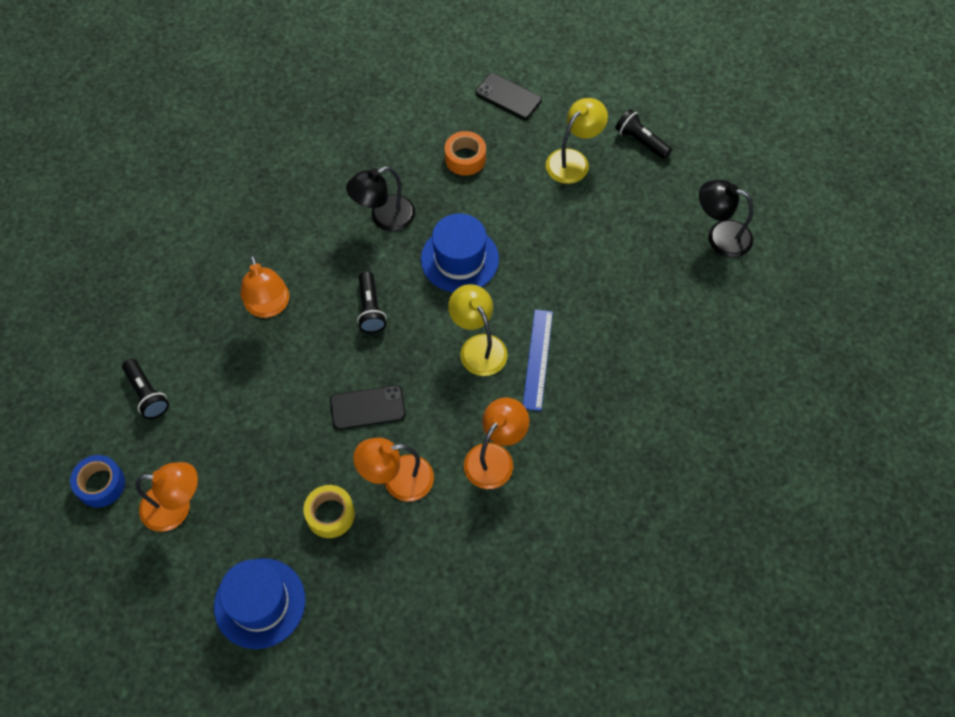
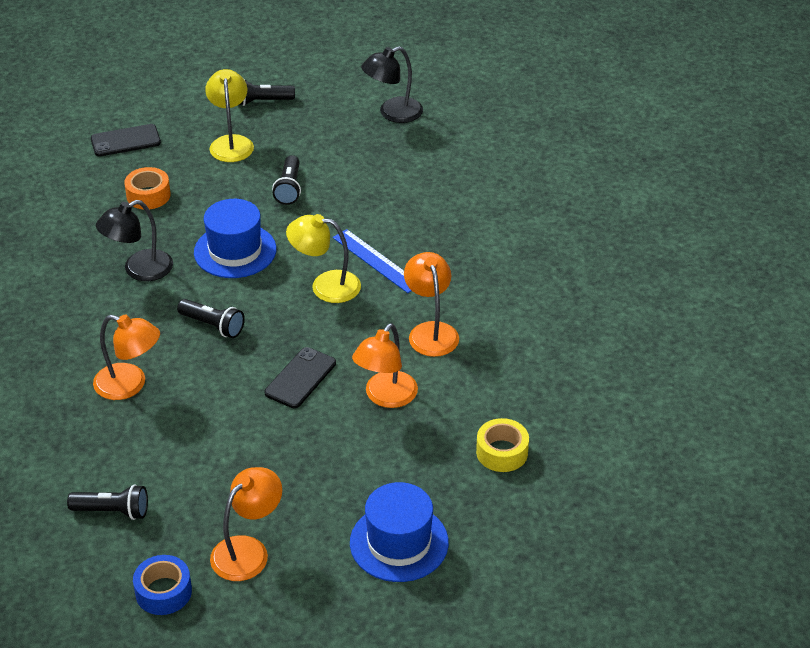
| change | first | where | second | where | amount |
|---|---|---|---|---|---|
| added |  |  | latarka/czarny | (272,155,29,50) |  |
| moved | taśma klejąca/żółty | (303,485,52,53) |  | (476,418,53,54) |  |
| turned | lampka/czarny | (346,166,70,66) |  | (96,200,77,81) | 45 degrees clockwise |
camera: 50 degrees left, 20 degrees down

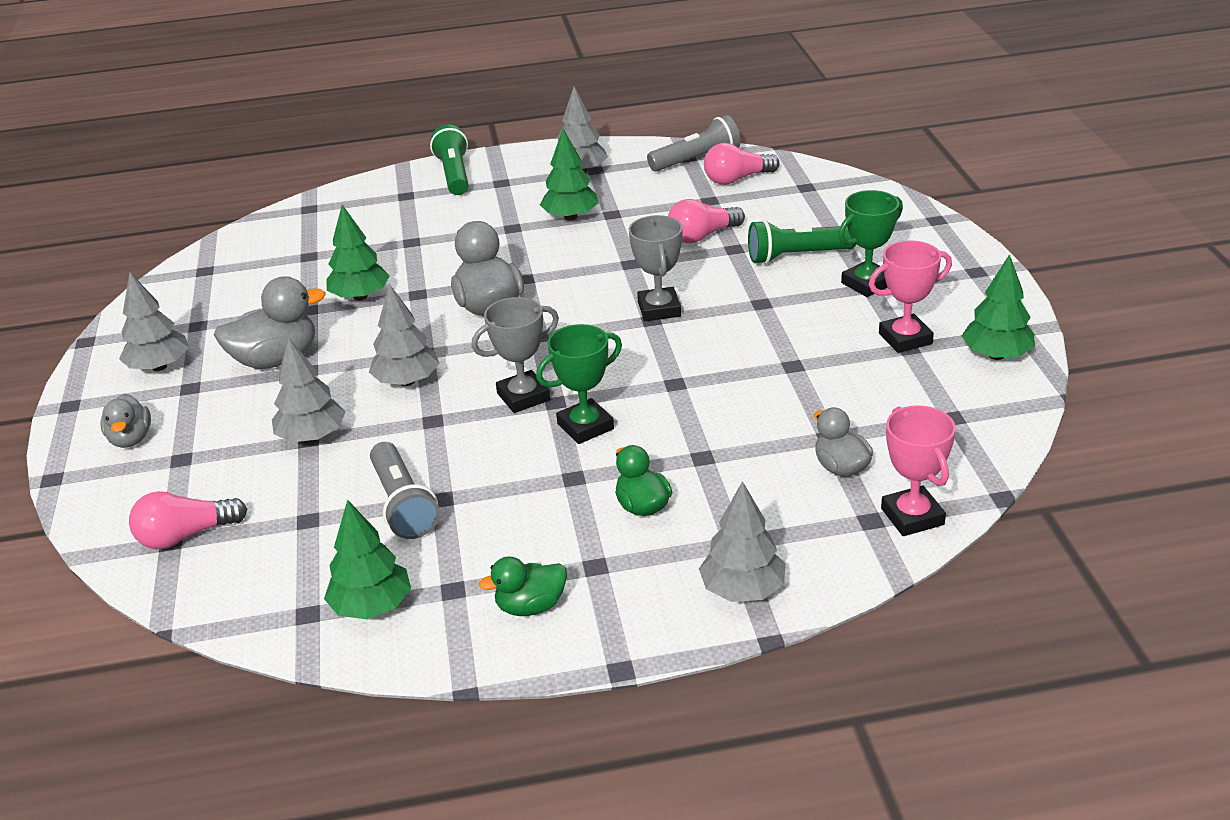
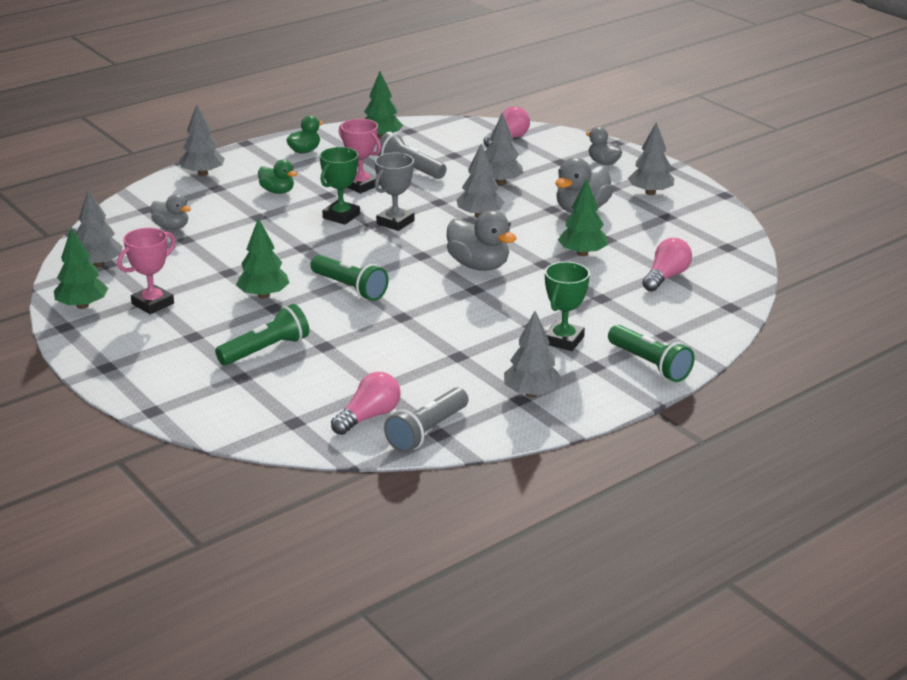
| change | first | where | second | where | amount |
|---|---|---|---|---|---|
| added |  |  | drzewko/szary | (76,189,47,79) |  |
| moved | drzewko/zielony | (540,129,59,91) |  | (236,218,53,80) |  |
| moved | żarówka/różowy | (668,199,77,45) |  | (642,238,50,54) |  |
| moved | puchar/zielony | (838,190,65,107) |  | (545,262,45,89) |  |
| moved | puchar/różowy | (881,405,75,131) |  | (339,119,42,75) |  |
| replaced | puchar/szary | (629,215,54,106) | latarka/zielony | (310,255,78,46) |  |
camera: 150 degrees right, 5 degrees down

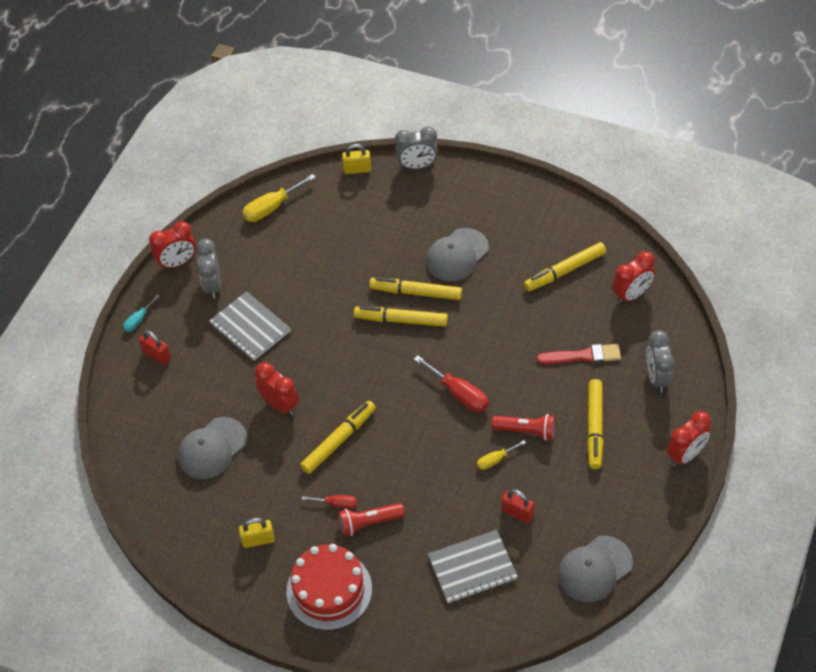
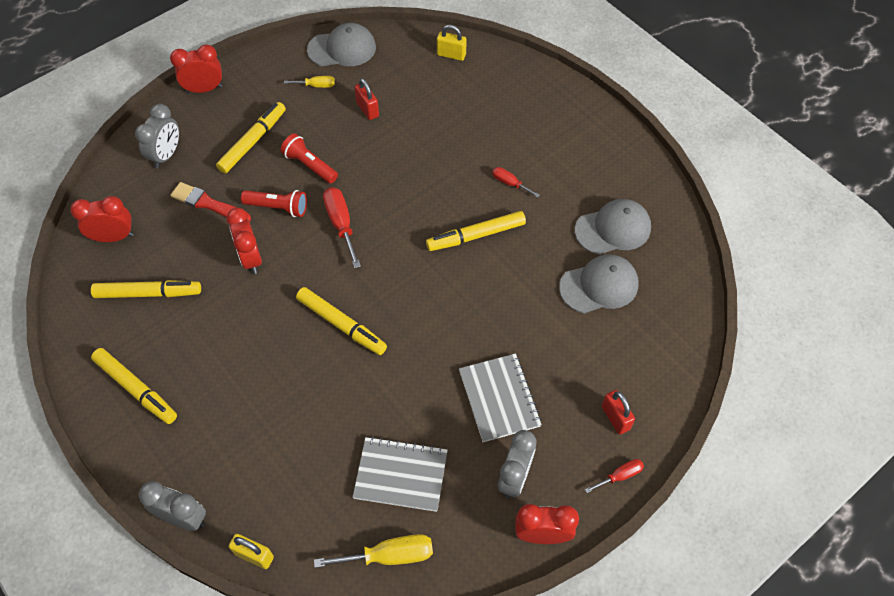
| change | first | where | second | where | amount |
|---|---|---|---|---|---|
| removed | tort/czerwony | (286,544,86,86) |  |  |  |
| moved | kłódka/żółty | (239,518,36,30) |  | (437,25,30,36) |  |
| moved | budzik/czerwony | (255,362,44,54) |  | (226,208,36,66) |  |
| moved | latarka/czerwony | (338,503,67,33) |  | (241,190,66,27) |  |
| moved | flamaster/żółty | (369,277,93,23) |  | (91,348,86,76) |  |
| moved | czapka/szary | (426,228,63,53) |  | (575,199,76,56) |  |
| moved | zeszyt/szary | (428,530,90,73) |  | (353,436,95,76) |  |
| moved | śrubokręt/żółty | (477,440,49,30) |  | (284,76,51,12) |  |
| recoloured | śrubokręt/turkusowy | (123,295,36,37) | śrubokręt/czerwony | (585,459,59,34) |  |
camera: 155 degrees left, 5 degrees up

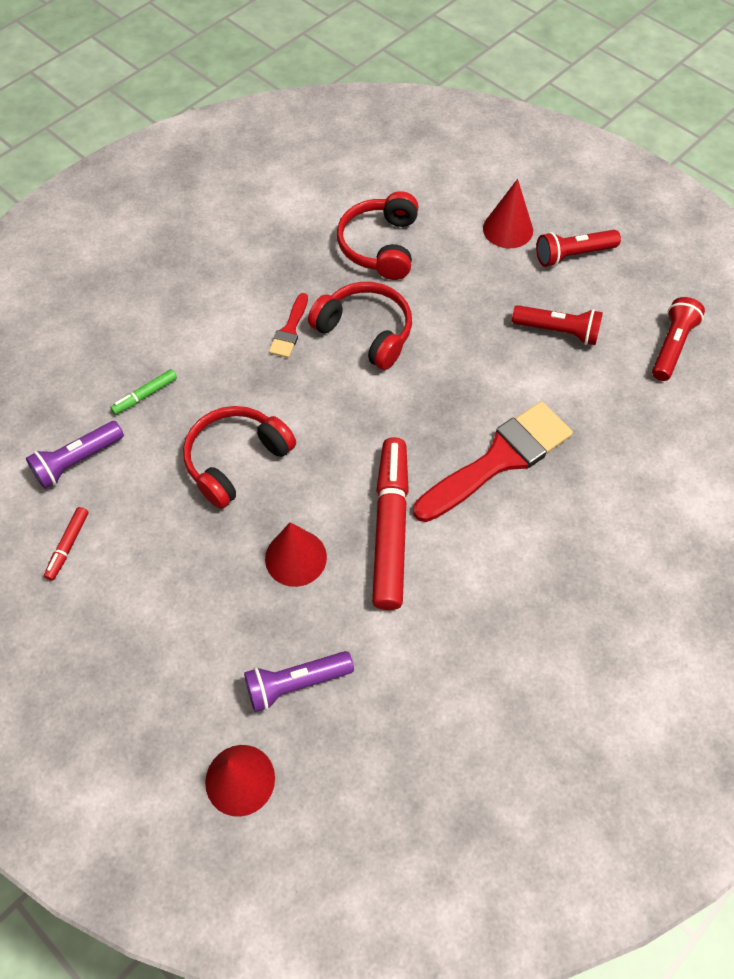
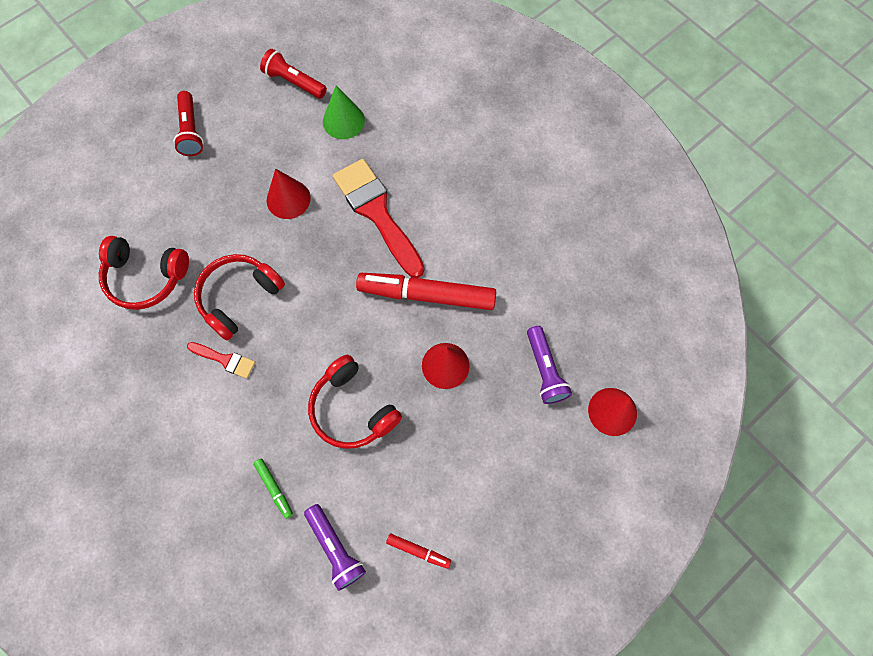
| change | first | where | second | where | amount |
|---|---|---|---|---|---|
| removed | latarka/czerwony | (512,305,91,40) |  |  |  |
| added |  |  | stożek/zielony | (323,85,42,54) |  |
| moved | stożek/czerwony | (483,179,50,70) |  | (267,169,44,50) |  |
camera: 85 degrees left, 10 degrees up

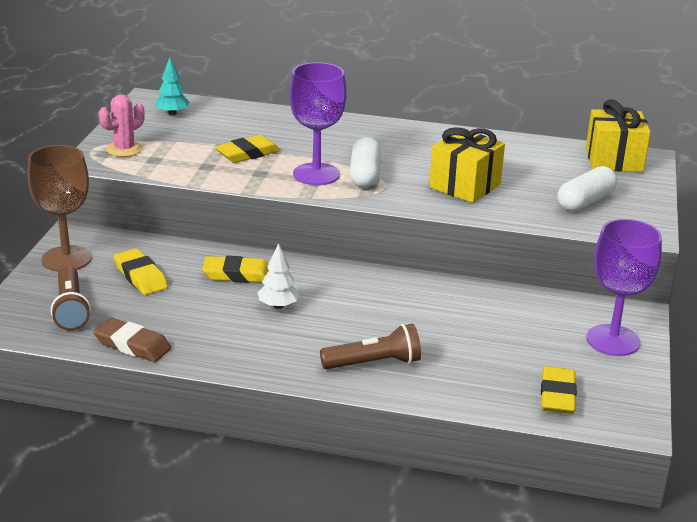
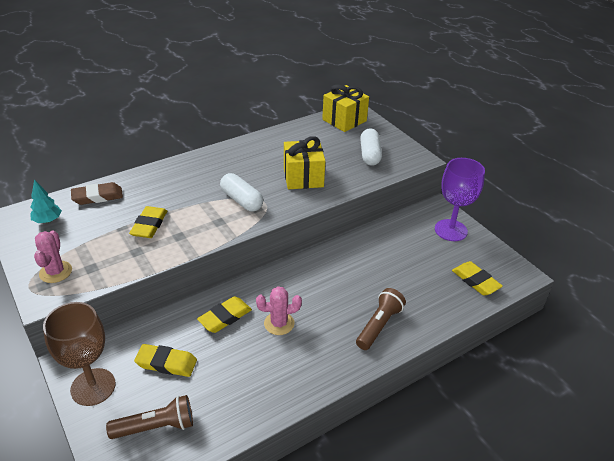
| change | first | where | second | where | amount |
|---|---|---|---|---|---|
| removed | kielich/fioletowy | (289,62,58,123) |  |  |  |
| moved | gumka do mazania/brązowy | (93,317,78,45) |  | (71,182,52,23) |  |
| replaced | drzewko/biały | (258,243,42,66) | kaktus/różowy | (256,286,46,49) |  |
| turned | latarka/brązowy | (51,266,40,65) |  | (106,395,87,44) | 45 degrees counterclockwise |
camera: 45 degrees left, 10 degrees up

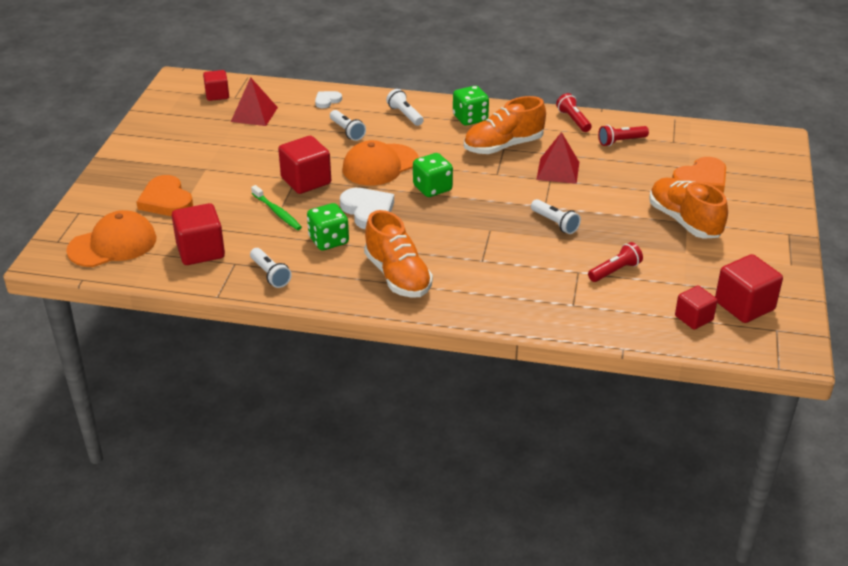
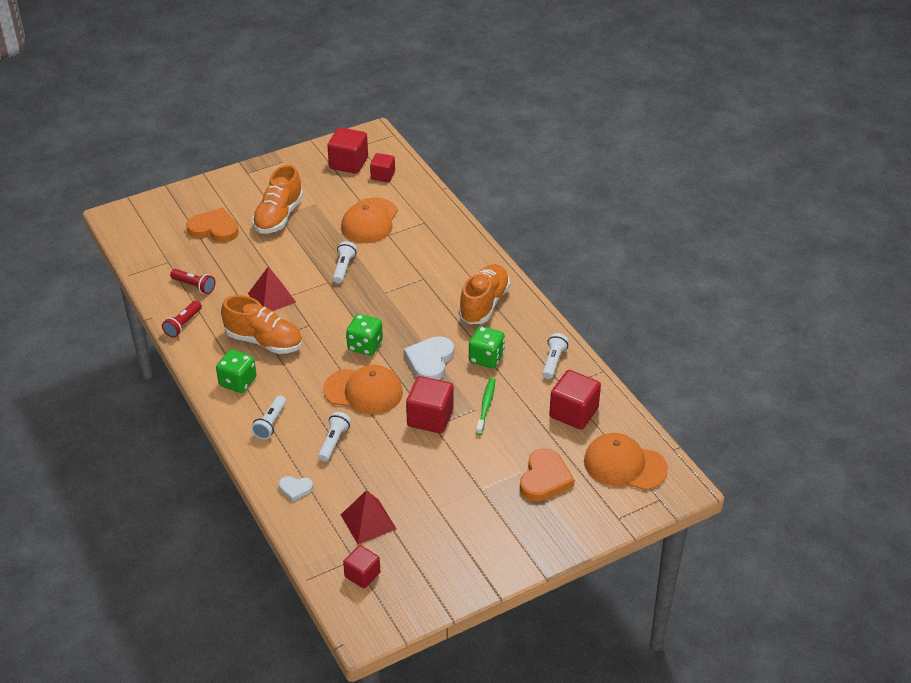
| change | first | where | second | where | amount |
|---|---|---|---|---|---|
| replaced | latarka/czerwony | (588,242,55,40) | czapka/pomarańczowy | (341,197,57,46) |  |
camera: 130 degrees left, 5 degrees up

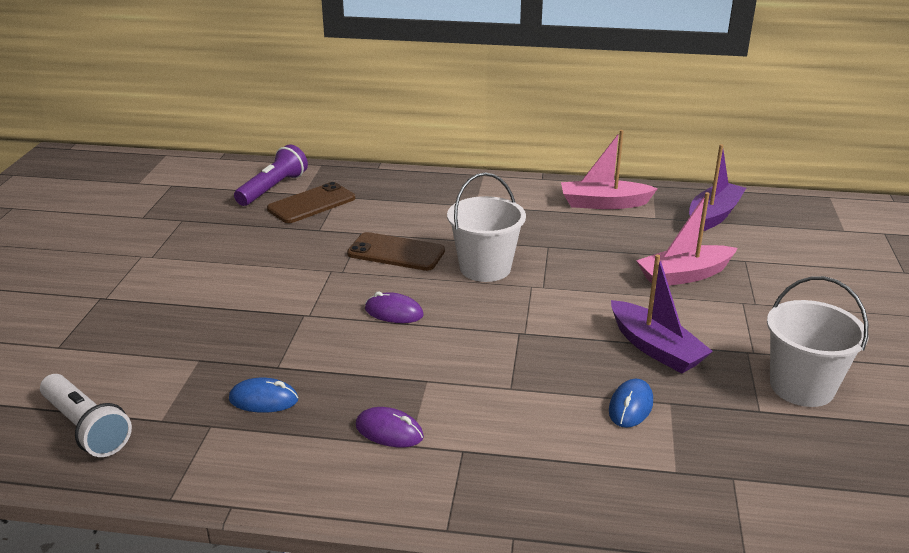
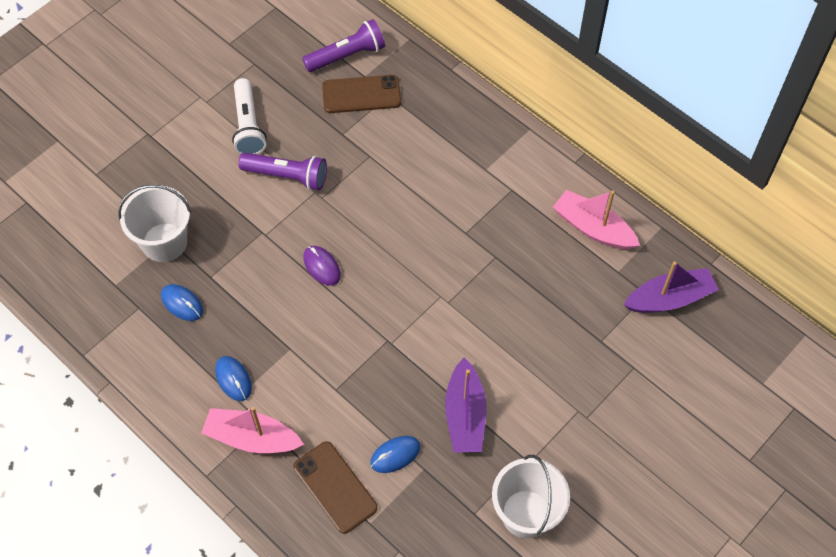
| change | first | where | second | where | amount |
|---|---|---|---|---|---|
| added |  |  | latarka/fioletowy | (238,152,89,38) |  |
| moved | latarka/biały | (40,374,92,83) |  | (232,78,35,76) |  |
| moved | telefon/brązowy | (347,232,98,39) |  | (293,441,85,93) |  |
| moved | wiadro/biały | (447,172,79,110) |  | (118,185,73,77) |  |
| moved | łódka/różowy | (636,192,101,94) |  | (201,407,103,46) |  |
| recoloured | myszka/fioletowy | (356,407,68,40) | myszka/niebieski | (215,356,37,45) |  |
camera: 35 degrees right, 30 degrees up

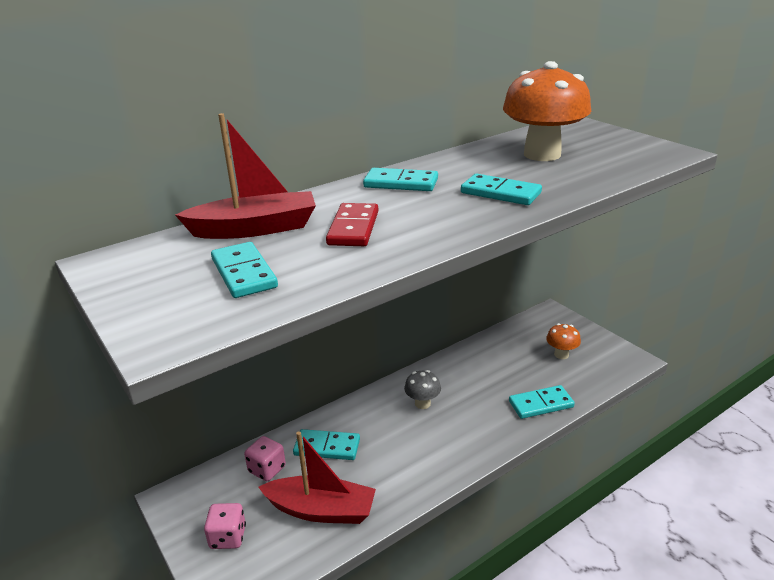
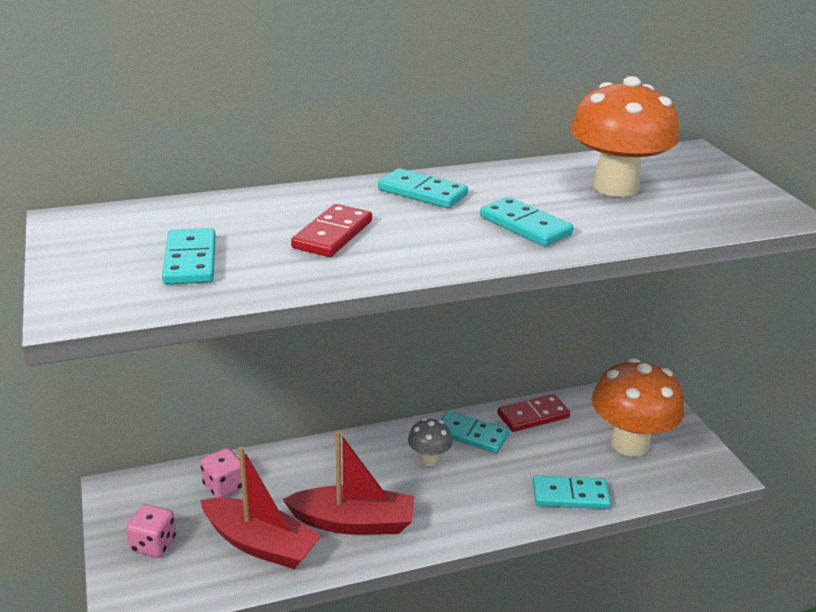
| change | first | where | second | where | amount |
|---|---|---|---|---|---|
| added |  |  | kostka domina/czerwony | (497,394,73,38) |  |
| moved | łódka/czerwony | (175,113,141,126) |  | (282,431,133,104) |  |
| moved | kostka domina/turkusowy | (293,429,67,31) |  | (441,411,68,42) |  |
| resized | grzyb/pomarańczowy | (546,323,35,36) |  | (592,358,92,99) | x2.07 |
camera: 15 degrees right, 0 degrees up

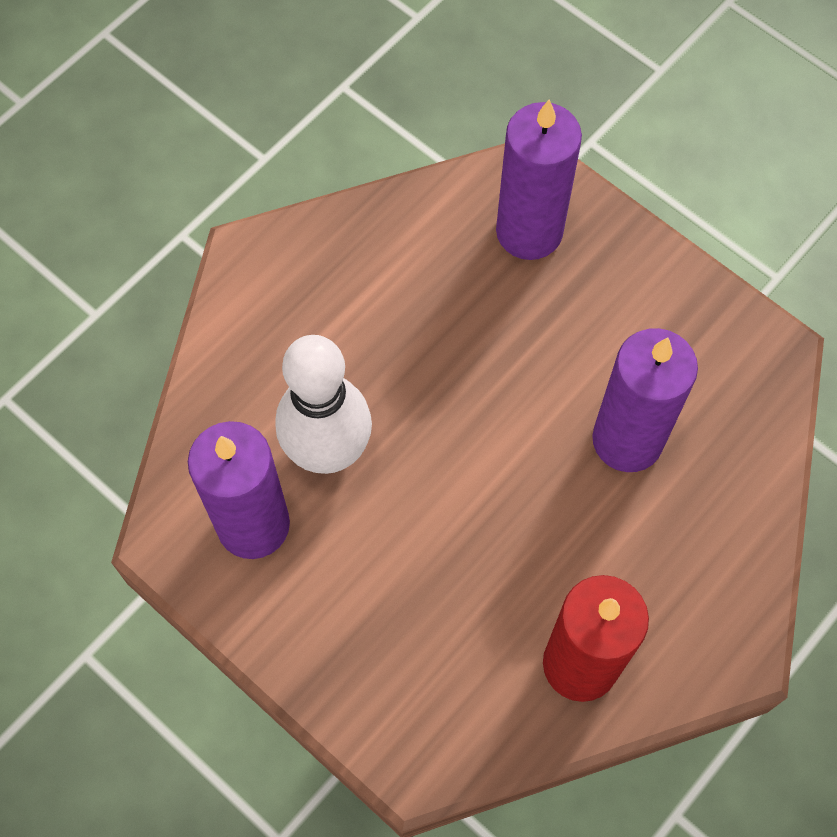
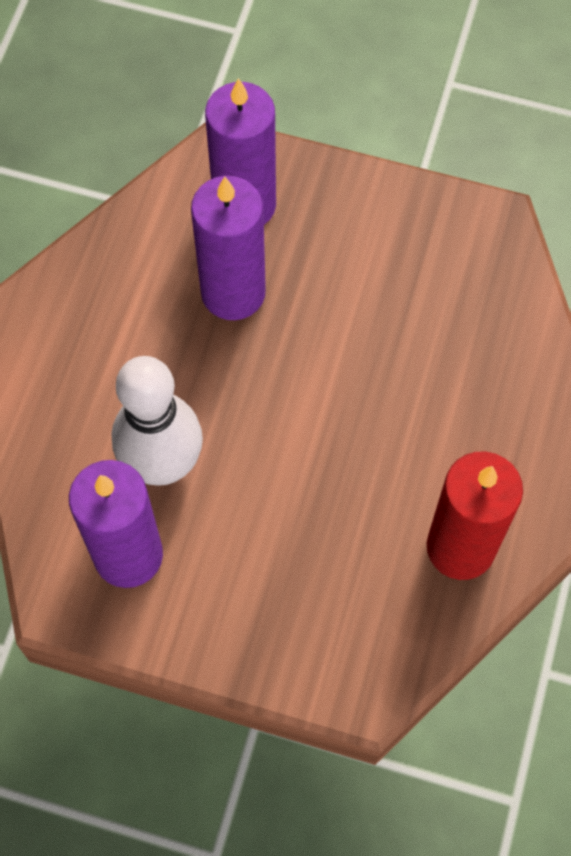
| change | first | where | second | where | amount |
|---|---|---|---|---|---|
| moved | świeca/fioletowy | (592,328,106,144) |  | (191,176,75,144) |  |
camera: 25 degrees left, 0 degrees up

